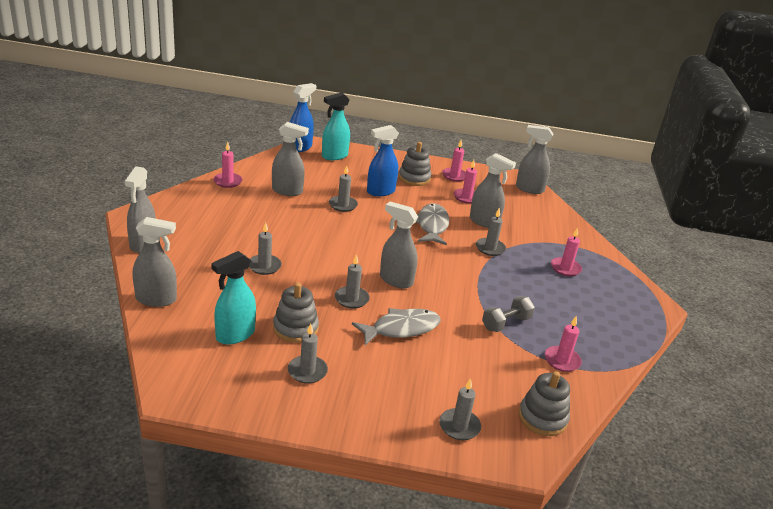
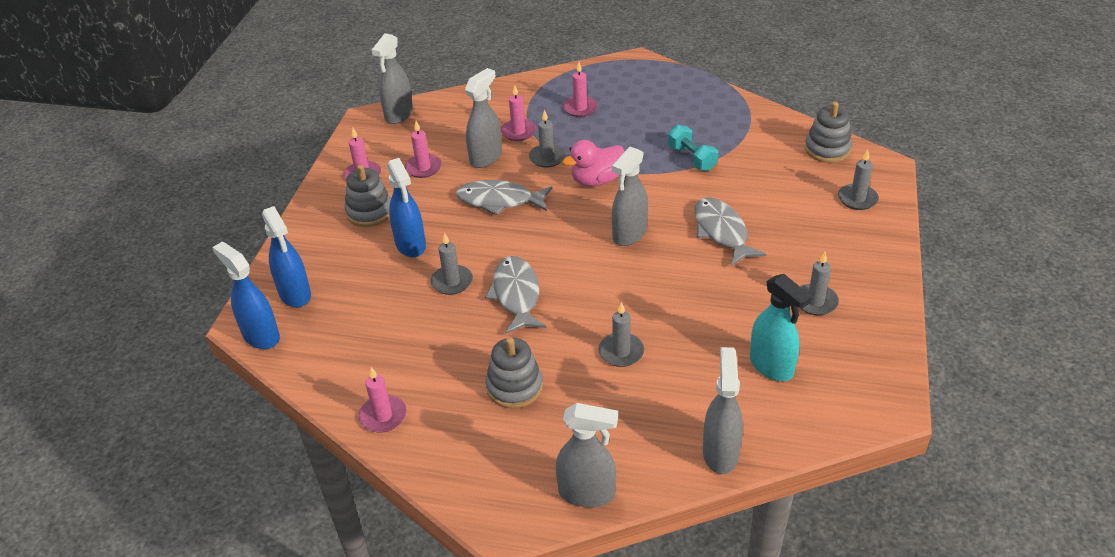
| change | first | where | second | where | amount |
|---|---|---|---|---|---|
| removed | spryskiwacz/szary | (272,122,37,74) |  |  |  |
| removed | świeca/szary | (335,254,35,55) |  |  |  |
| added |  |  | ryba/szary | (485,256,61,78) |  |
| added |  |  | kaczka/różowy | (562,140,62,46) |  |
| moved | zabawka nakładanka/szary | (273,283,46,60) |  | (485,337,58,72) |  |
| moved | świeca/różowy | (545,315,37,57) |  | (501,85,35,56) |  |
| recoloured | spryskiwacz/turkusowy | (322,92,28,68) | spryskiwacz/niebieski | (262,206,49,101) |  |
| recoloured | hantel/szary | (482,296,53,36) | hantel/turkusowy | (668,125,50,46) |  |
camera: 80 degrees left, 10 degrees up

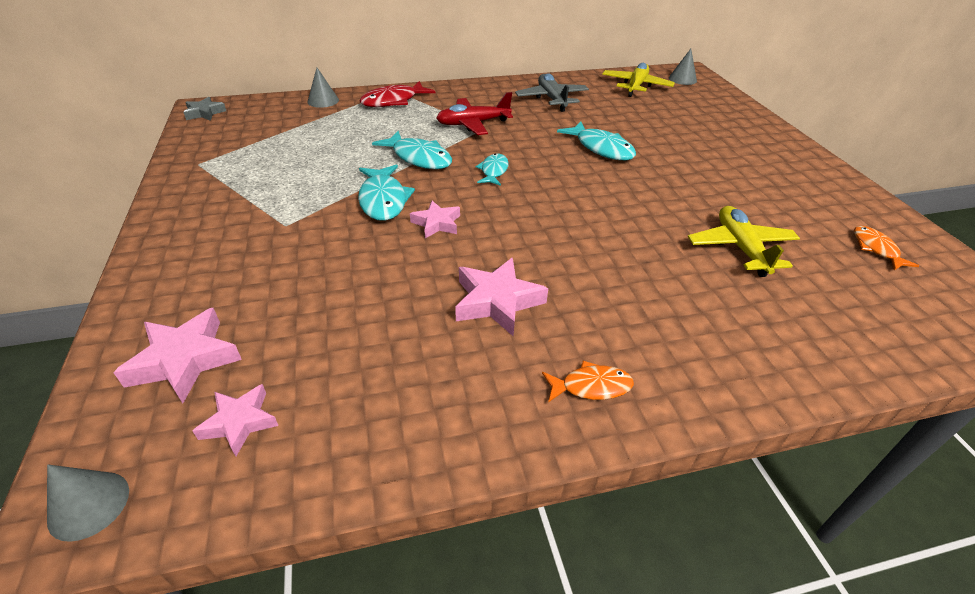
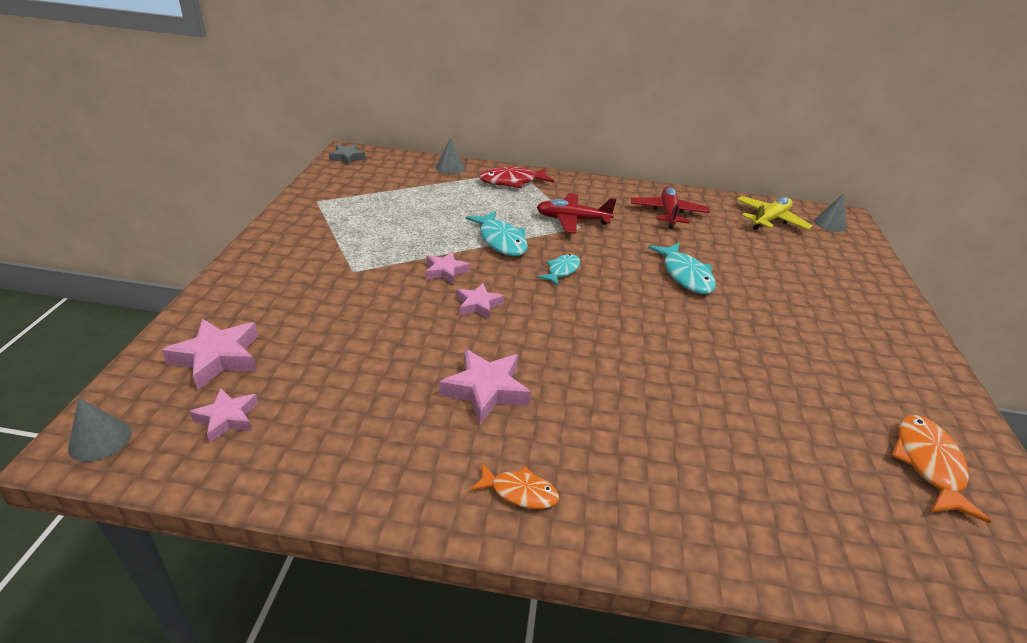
| change | first | where | second | where | amount |
|---|---|---|---|---|---|
| removed | samolot/żółty | (688,206,112,71) |  |  |  |
| replaced | ryba/turkusowy | (358,165,57,56) | gwiazda/różowy | (426,251,44,33) |  |
| recoloured | samolot/szary | (515,73,74,39) | samolot/czerwony | (631,186,79,43) |  |
| resized | ryba/pomarańczowy | (854,226,65,44) |  | (891,415,100,108) | x1.62 |
camera: 20 degrees right, 5 degrees down

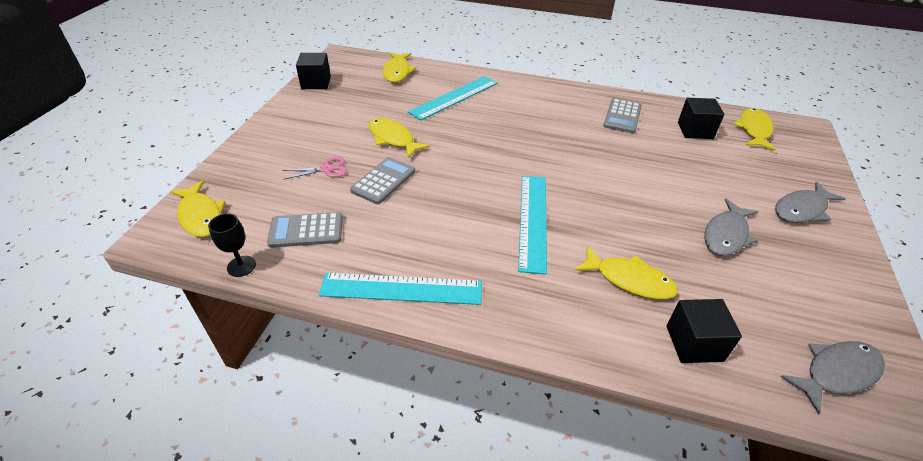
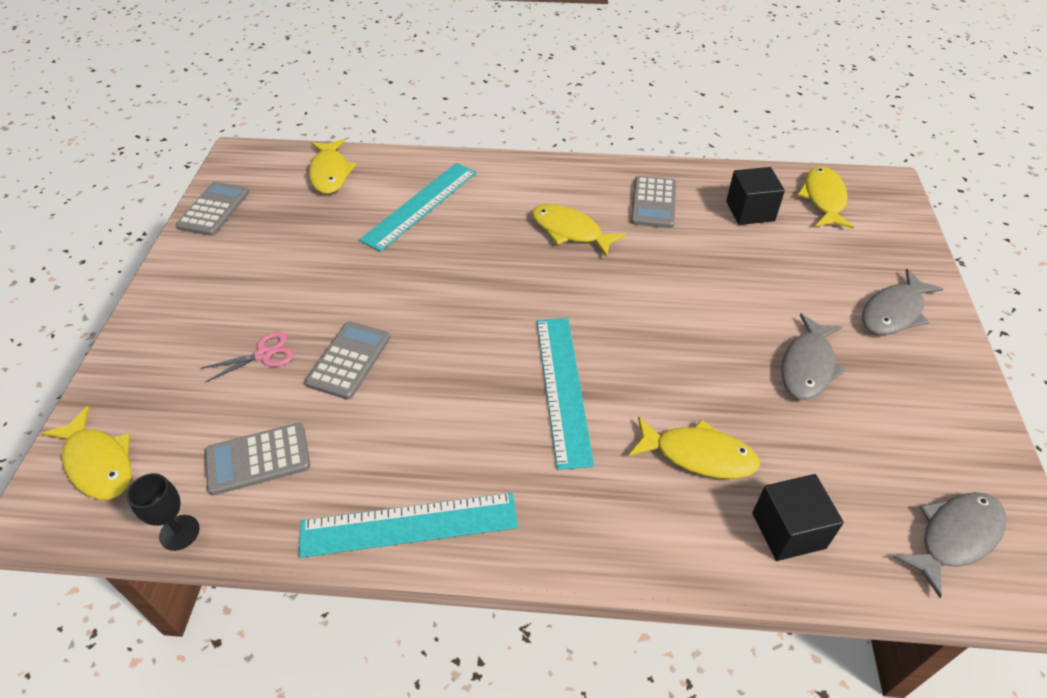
| change | first | where | second | where | amount |
|---|---|---|---|---|---|
| moved | ryba/żółty | (368,118,62,40) |  | (532,204,93,52) |  |
| replaced | sześcian/czarny | (296,53,35,36) | kalkulator/szary | (176,182,73,54) |  |
camera: 10 degrees left, 5 degrees up

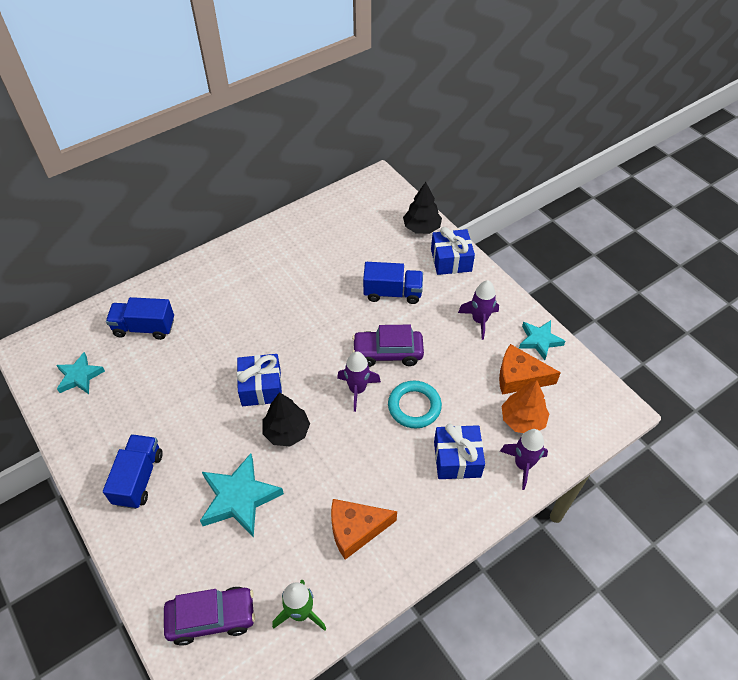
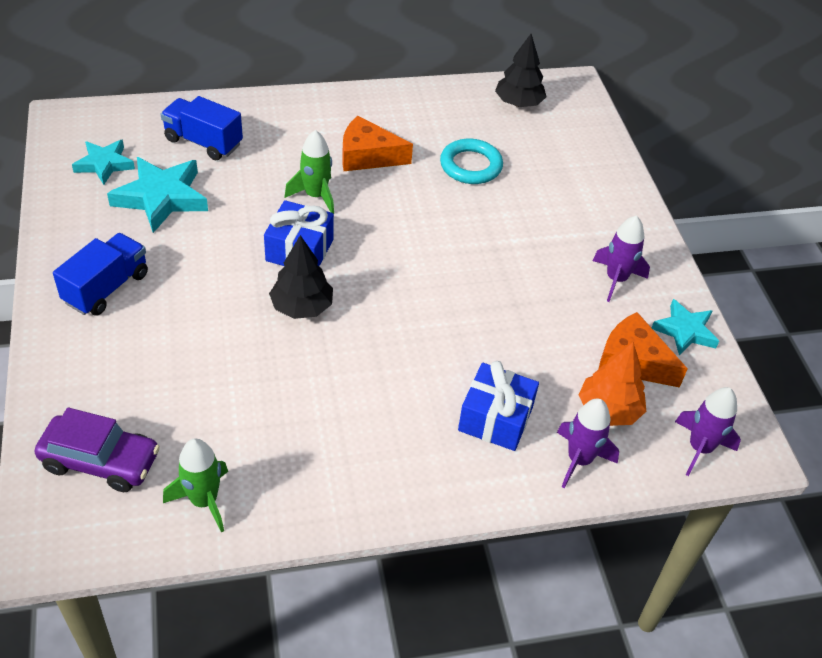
| change | first | where | second | where | amount |
|---|---|---|---|---|---|
| removed | samochód/fioletowy | (352,325,72,42) |  |  |  |
| removed | ciężarówka/niebieski | (363,262,60,42) |  |  |  |
| removed | prezent/niebieski | (431,227,44,48) |  |  |  |
| added |  |  | rakieta/zielony | (285,130,49,84) |  |
| moved | gwiazda/turkusowy | (200,453,84,84) |  | (107,157,101,76) |  |
| moved | ser/pomarańczowy | (331,499,66,61) |  | (342,116,71,55) |  |
| moved | rakieta/fioletowy | (337,351,44,61) |  | (675,387,66,89) |  |
| moved | pierścień/turkusowy | (388,381,54,47) |  | (440,139,63,45) |  |
| moved | drzewko/czarny | (403,182,39,52) |  | (495,34,51,73) |  |
camera: 20 degrees right, 5 degrees down

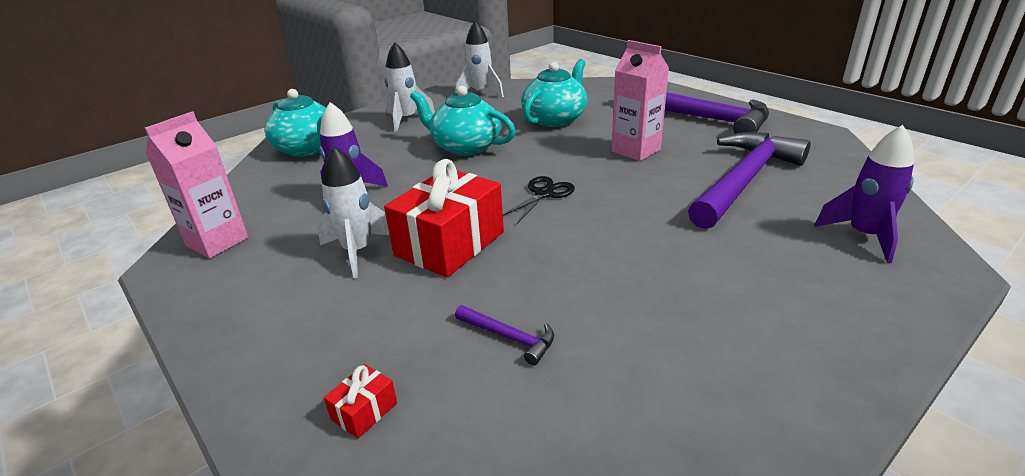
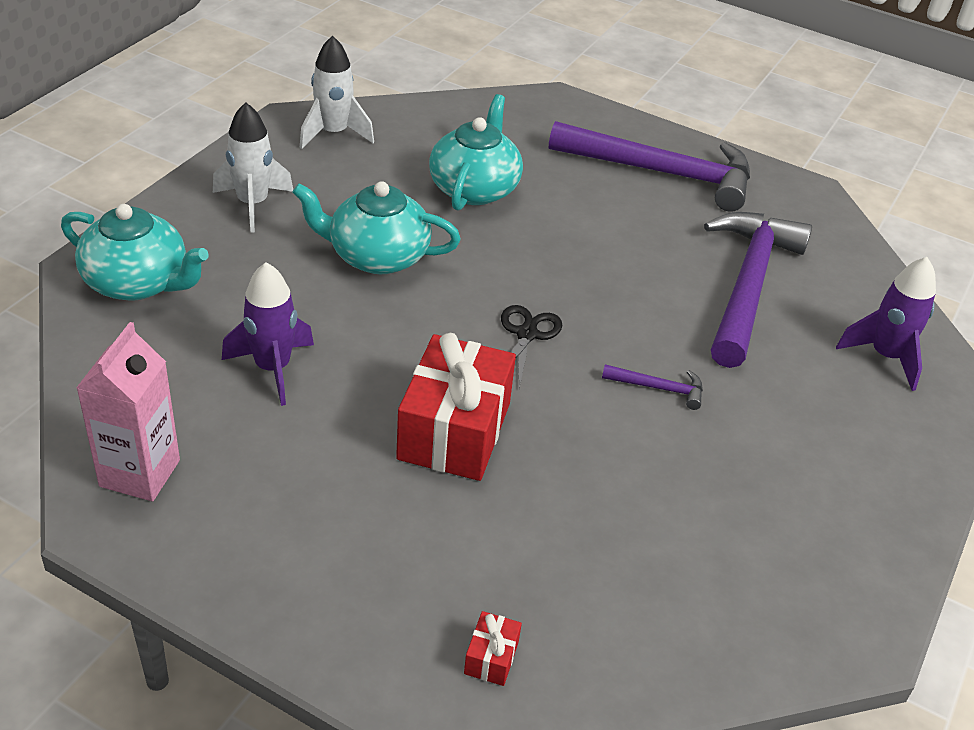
| change | first | where | second | where | amount |
|---|---|---|---|---|---|
| removed | rakieta/biały | (317,146,72,132) |  |  |  |
| removed | karton mleka/różowy | (611,40,58,121) |  |  |  |
| moved | młotek/fioletowy | (455,305,99,60) |  | (602,364,101,46) |  |
camera: 25 degrees left, 10 degrees up

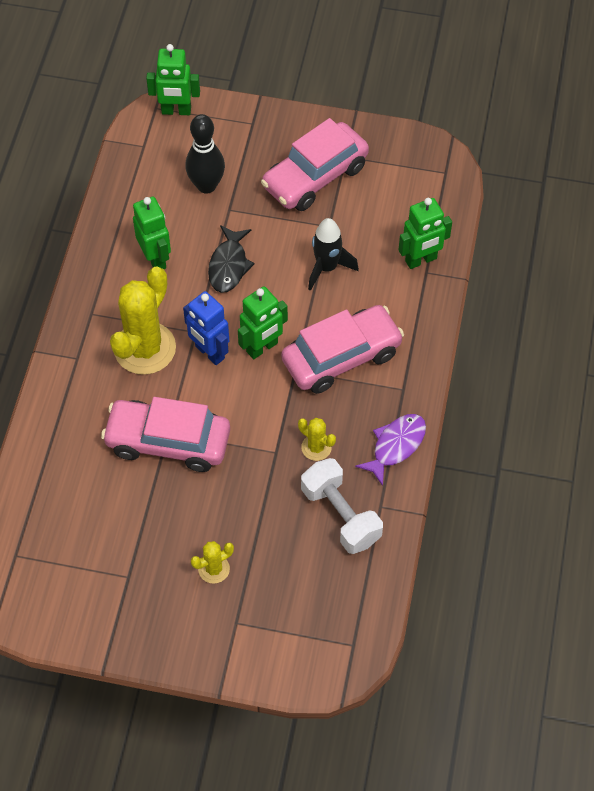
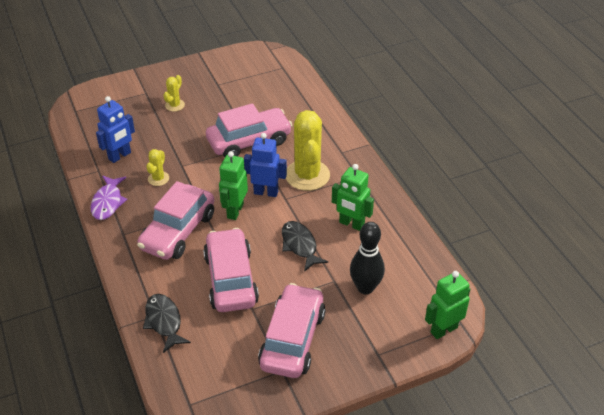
| change | first | where | second | where | amount |
|---|---|---|---|---|---|
| replaced | hantel/biały | (301,458,82,96) | robot/niebieski | (96,96,39,67) |  |
| replaced | rakieta/czarny | (308,218,51,73) | samochód/różowy | (203,228,56,84) |  |
| replaced | robot/zielony | (399,198,53,71) | ryba/czarny | (143,294,48,59) |  |
| turned | kaktus/żółty | (298,418,38,43) |  | (146,149,23,37) | 75 degrees counterclockwise |
camera: 145 degrees right, 15 degrees down

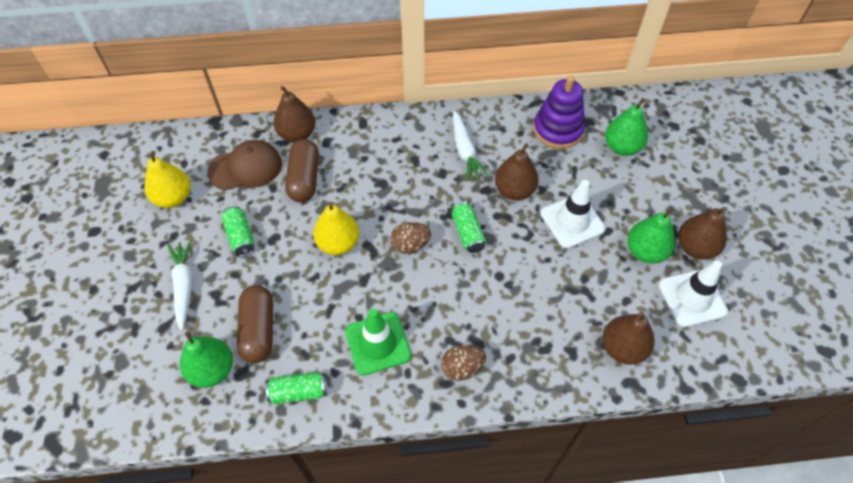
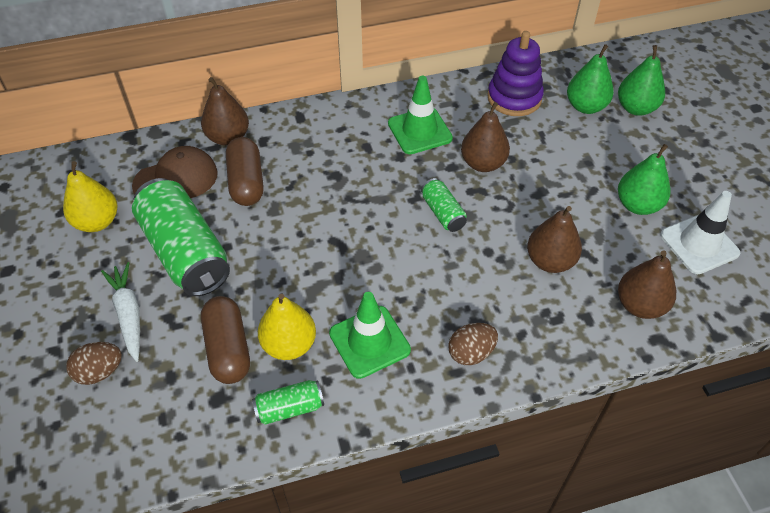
| change | first | where | second | where | amount |
|---|---|---|---|---|---|
| removed | pachołek/biały | (540,180,66,68) |  |  |  |
| moved | gruszka/zielony | (180,331,53,57) |  | (618,45,47,71) |  |
| moved | gruszka/żółty | (313,202,46,53) |  | (258,294,58,66) |  |
| moved | jajko/brązowy | (390,222,41,32) |  | (66,342,56,43) |  |
| moved | gruszka/brązowy | (678,207,49,52) |  | (527,206,55,67) |  |
| replaced | marchewka/biały | (453,111,36,70) | pachołek/zielony | (388,76,65,78) |  |
| resized | puszka/zielony | (222,206,33,51) |  | (132,178,98,118) | x2.12 |
camera: 10 degrees left, 5 degrees down

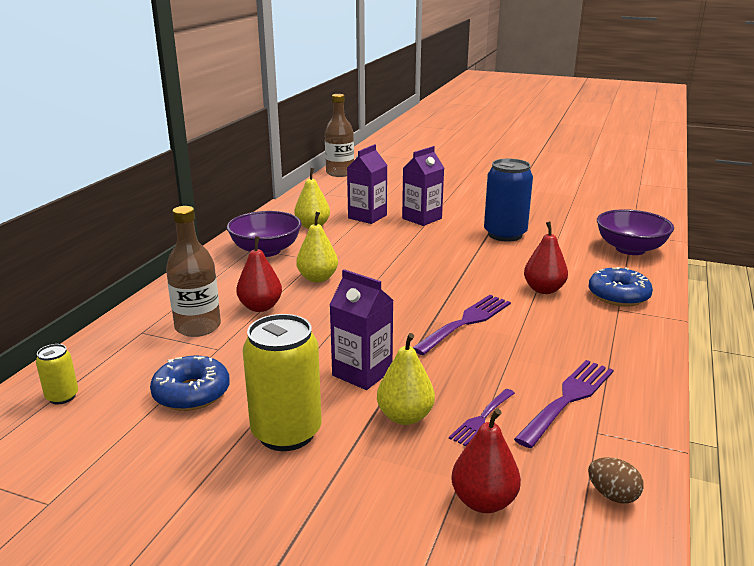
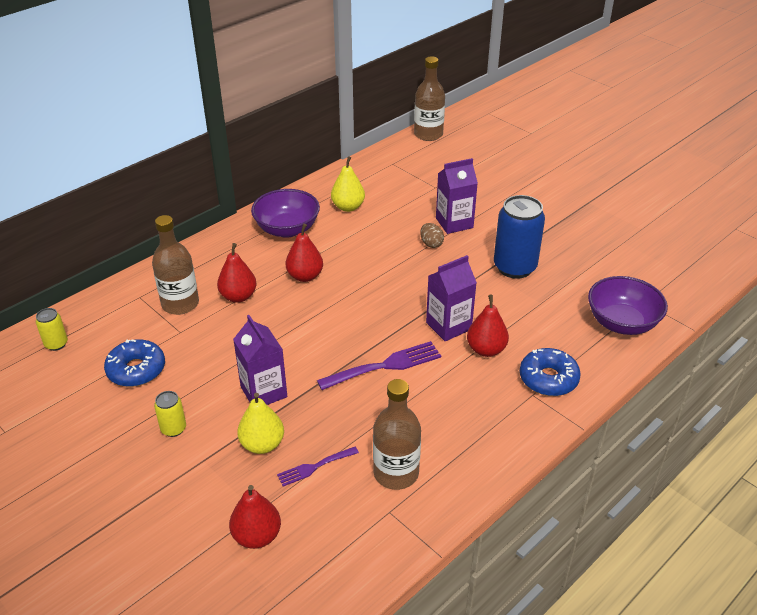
| change | first | where | second | where | amount |
|---|---|---|---|---|---|
| moved | karton mleka/fioletowy | (347,144,40,80) |  | (426,255,51,86) |  |
| moved | jajko/brązowy | (588,457,56,47) |  | (420,223,24,25) |  |
| replaced | widelec/fioletowy | (514,360,100,88) | butelka/brązowy | (373,379,48,111) |  |
| recoloured | gruszka/żółty | (296,212,42,70) | gruszka/czerwony | (285,224,38,58) |  |
| resized | puszka/żółty | (243,314,79,137) |  | (154,391,32,46) | x0.49 |
camera: 25 degrees right, 15 degrees up

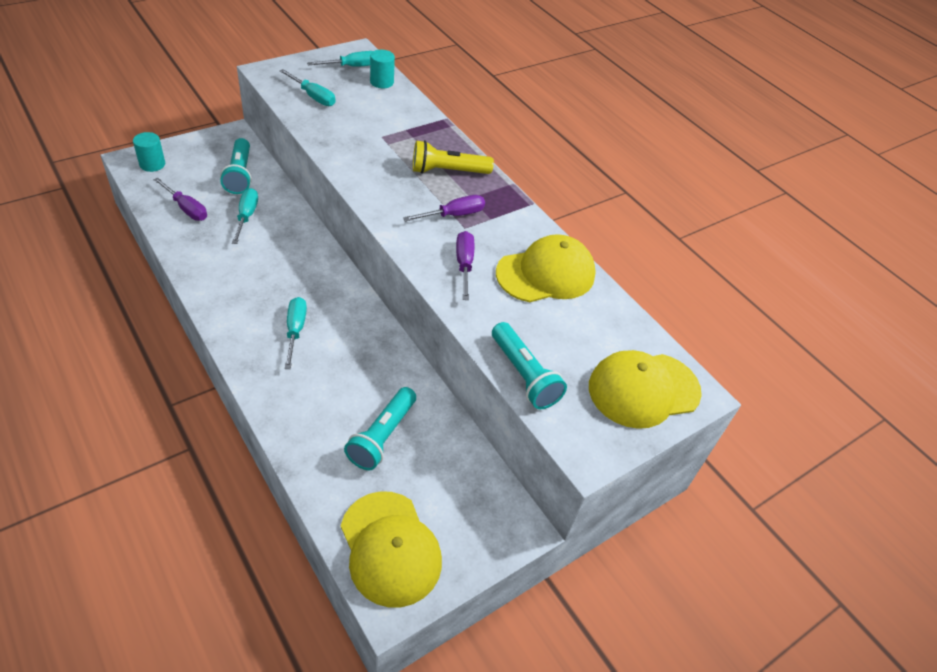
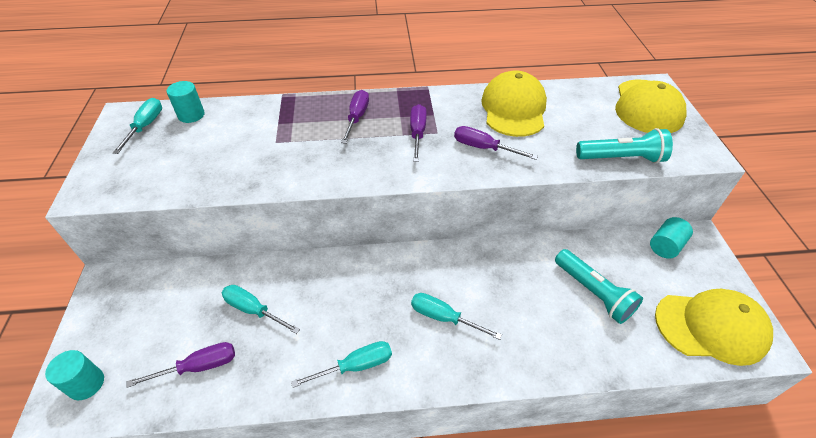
| change | first | where | second | where | amount |
|---|---|---|---|---|---|
| removed | latarka/turkusowy | (220,138,32,56) |  |  |  |
| added |  |  | walec/turkusowy | (650,217,43,42) |  |
| moved | śrubokręt/turkusowy | (280,69,55,37) |  | (291,341,101,47) |  |
| replaced | latarka/żółty | (413,140,81,34) | śrubokręt/fioletowy | (341,90,28,54) |  |
camera: 55 degrees left, 0 degrees up

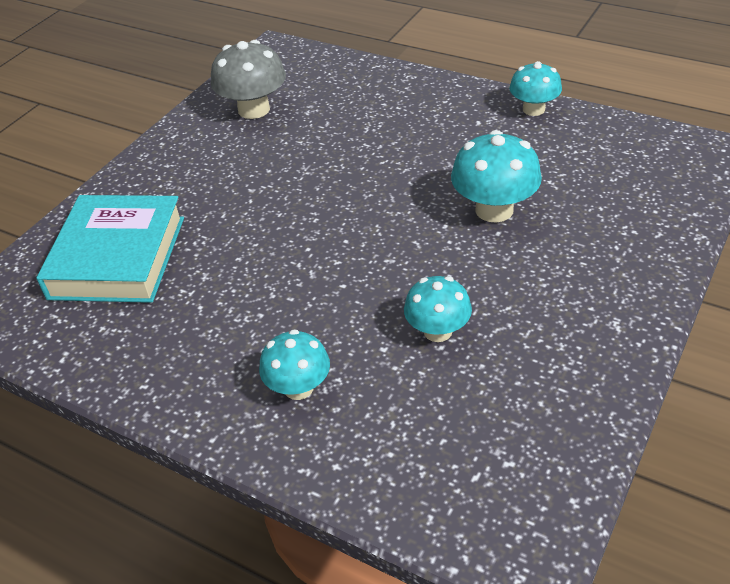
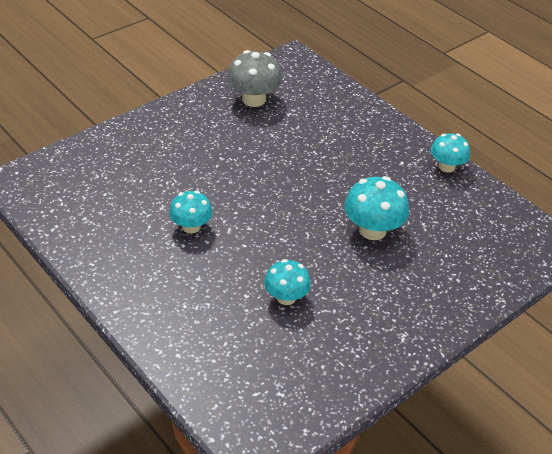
| change | first | where | second | where | amount |
|---|---|---|---|---|---|
| removed | książka/turkusowy | (36,195,148,108) |  |  |  |
| moved | grzyb/turkusowy | (259,329,71,71) |  | (169,191,44,42) |  |
camera: 15 degrees right, 0 degrees up

